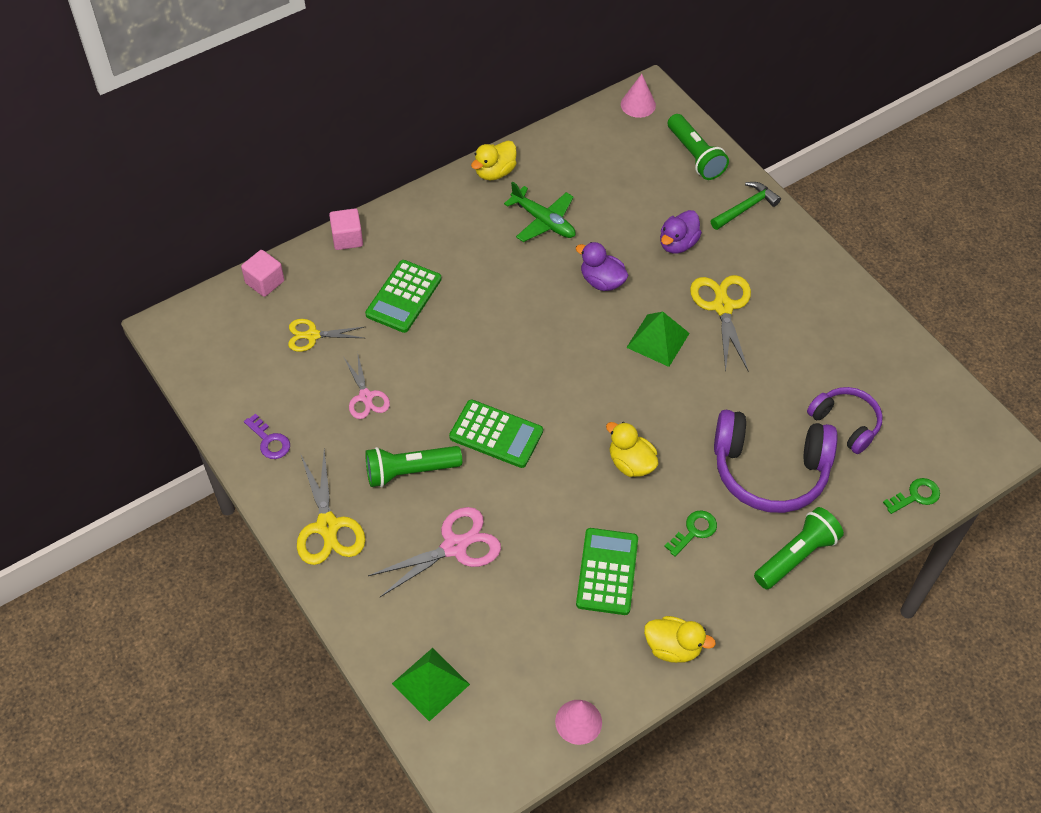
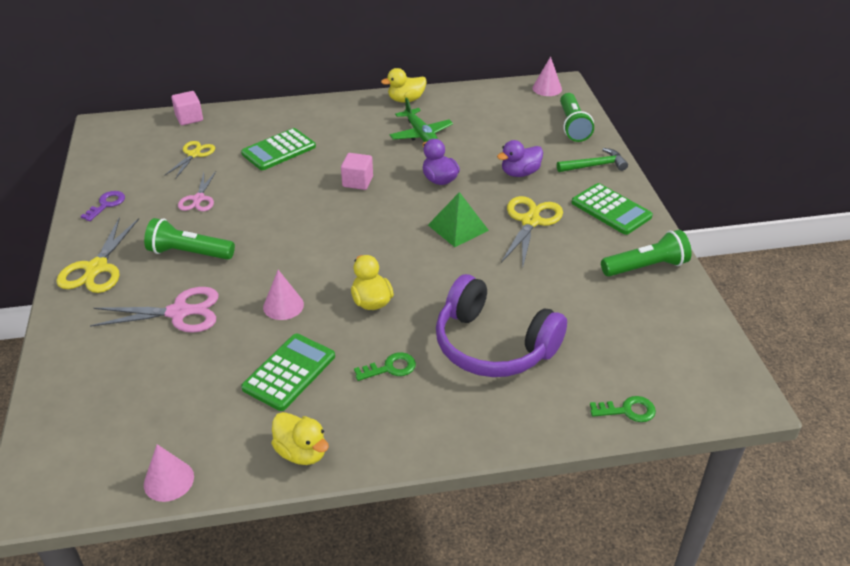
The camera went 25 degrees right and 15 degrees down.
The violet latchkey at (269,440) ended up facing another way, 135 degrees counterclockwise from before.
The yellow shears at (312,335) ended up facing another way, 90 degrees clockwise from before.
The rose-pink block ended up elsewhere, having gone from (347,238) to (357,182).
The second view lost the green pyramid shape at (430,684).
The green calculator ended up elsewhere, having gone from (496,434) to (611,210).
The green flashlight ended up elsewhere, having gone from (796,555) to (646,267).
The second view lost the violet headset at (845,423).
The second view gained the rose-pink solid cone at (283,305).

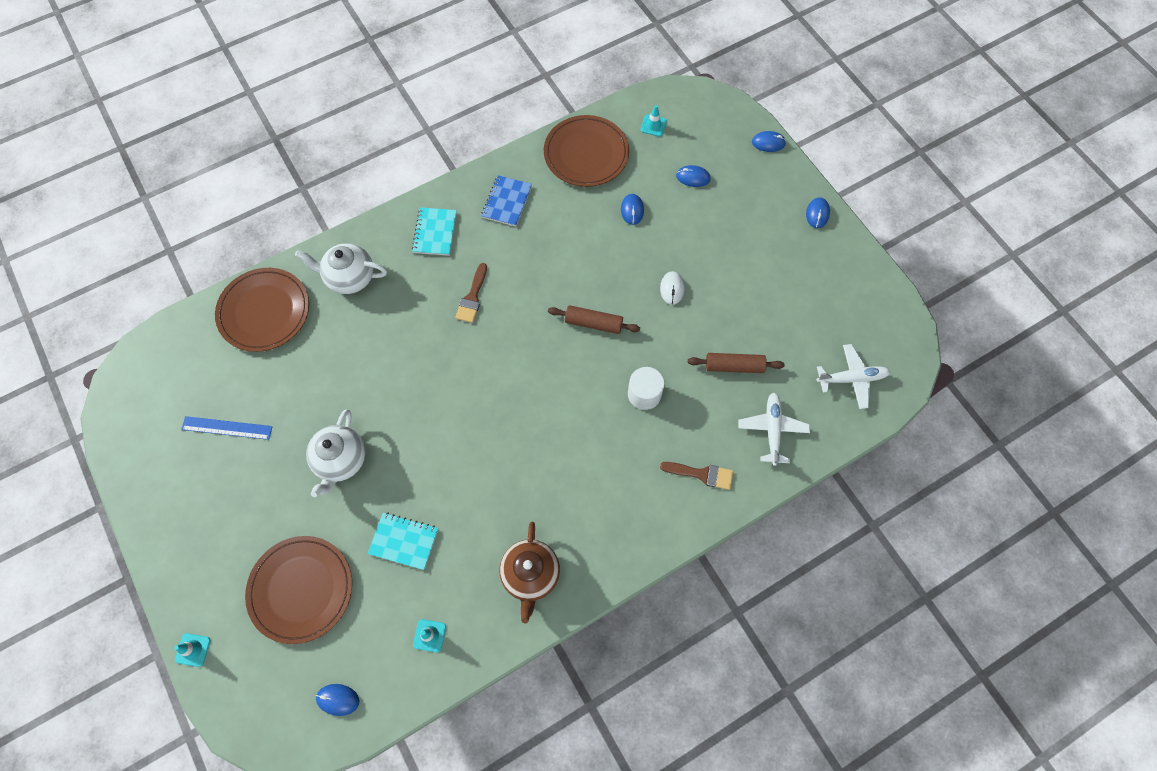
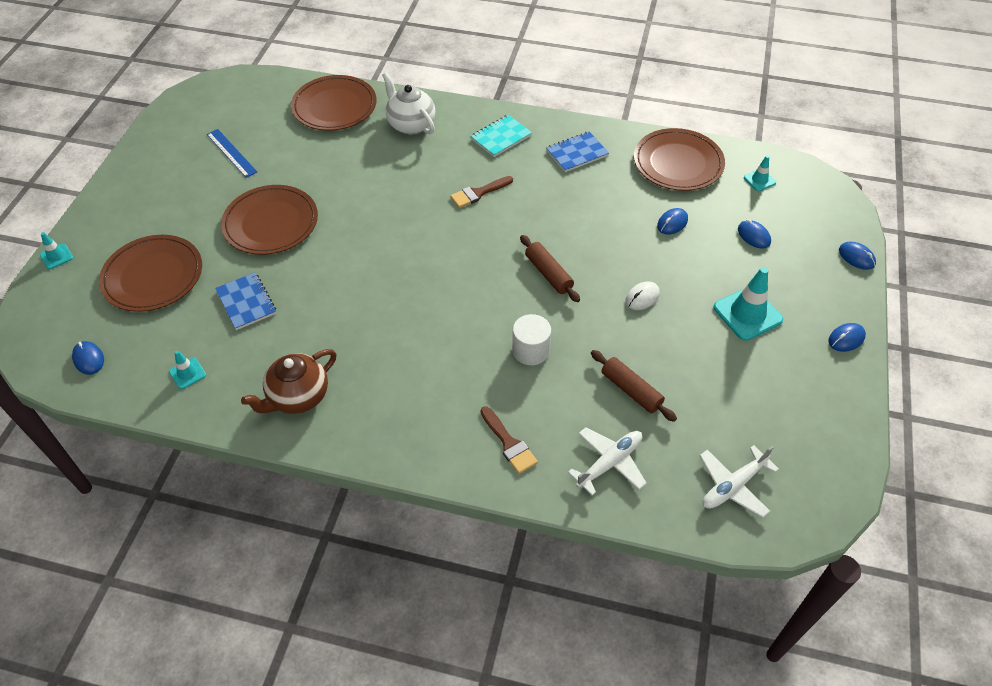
The camera went 45 degrees right and 15 degrees down.
Where the white china teapot stood at (341,460), the brown plate came to stand at (271,223).
What was the turquoise exercise book at (404,541) turned into the blue exercise book at (246,302).
The white plane at (851,379) ended up facing another way, 105 degrees clockwise from before.
The second view gained the turquoise traffic cone at (747,314).

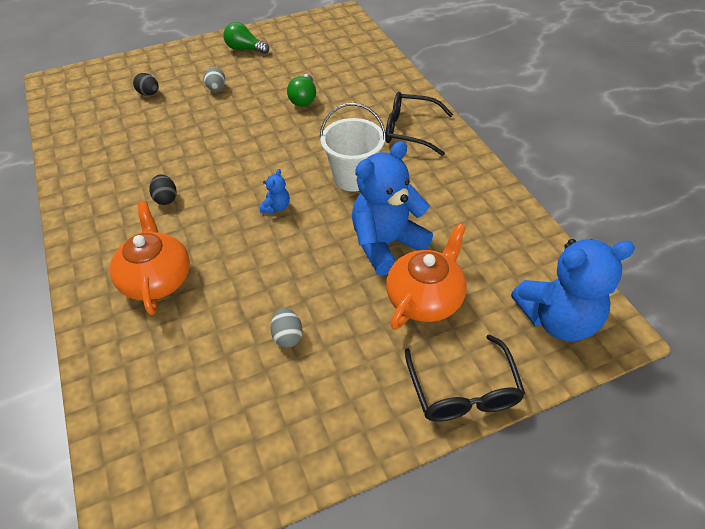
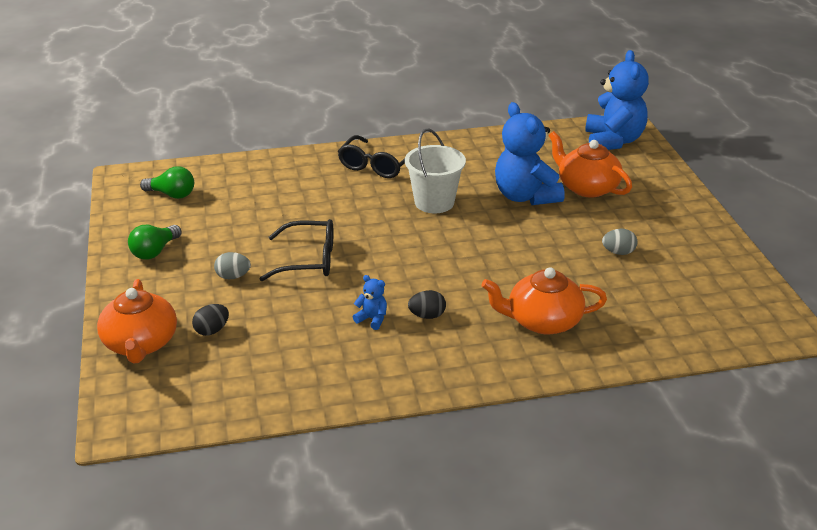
The camera went 80 degrees left and 15 degrees down.
The blue teddy bear ended up elsewhere, having gone from (276,207) to (372,319).
The green light bulb ended up elsewhere, having gone from (304,99) to (172,194).
The ebony glasses ended up elsewhere, having gone from (463,391) to (309,260).
The second view gained the orange china teapot at (140,344).

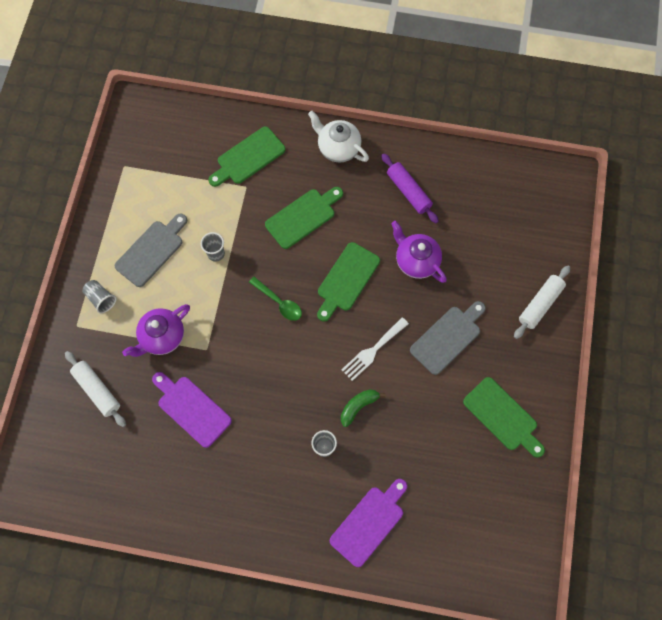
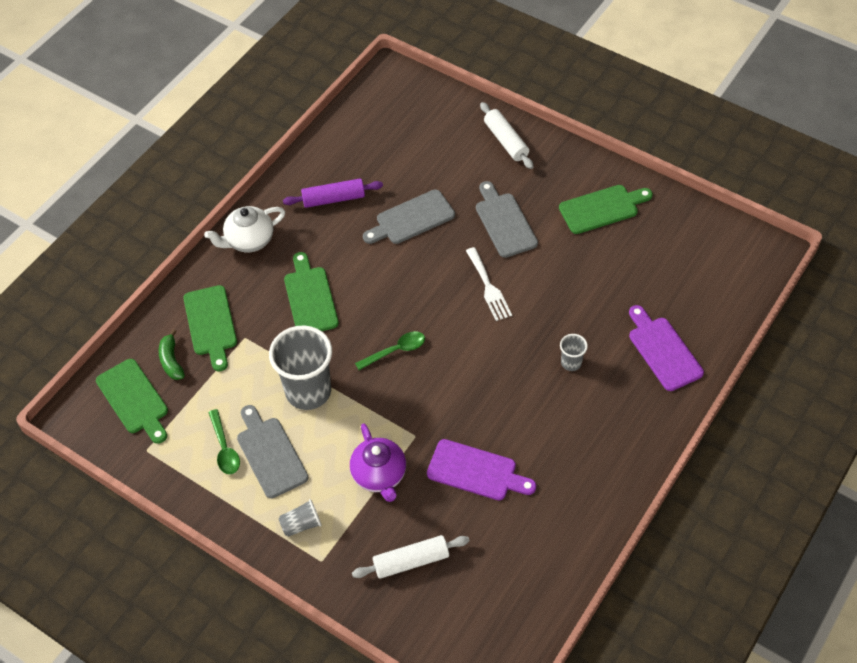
The camera went 65 degrees left and 15 degrees down.
The violet chopping board at (191,409) ended up facing another way, 135 degrees counterclockwise from before.
The size of the gray beaker at (216,254) changed by a factor of 2.21.
The green chopping board ended up elsewhere, having gone from (347,280) to (134,399).
The green toy banana ended up elsewhere, having gone from (358,406) to (171,361).
Where the violet china teapot stood at (416,261), the gray chopping board came to stand at (412,219).
The second view gained the green spoon at (224,448).

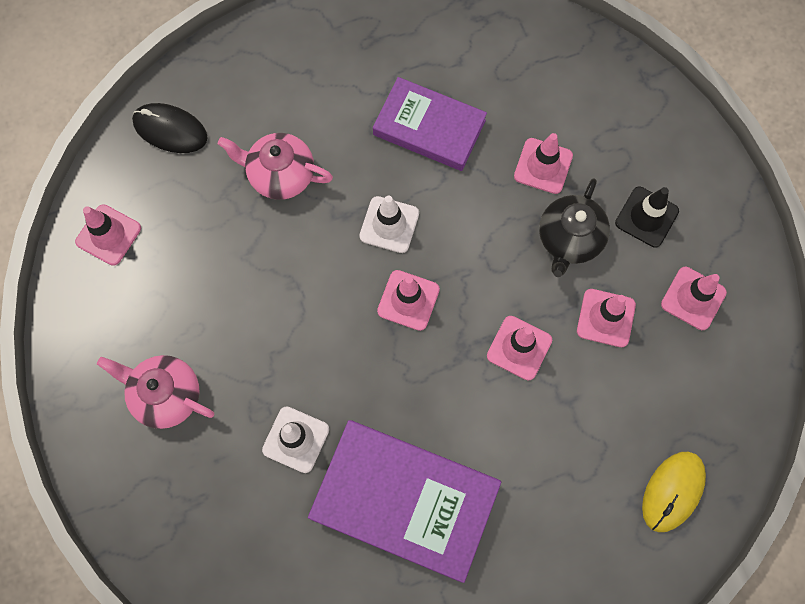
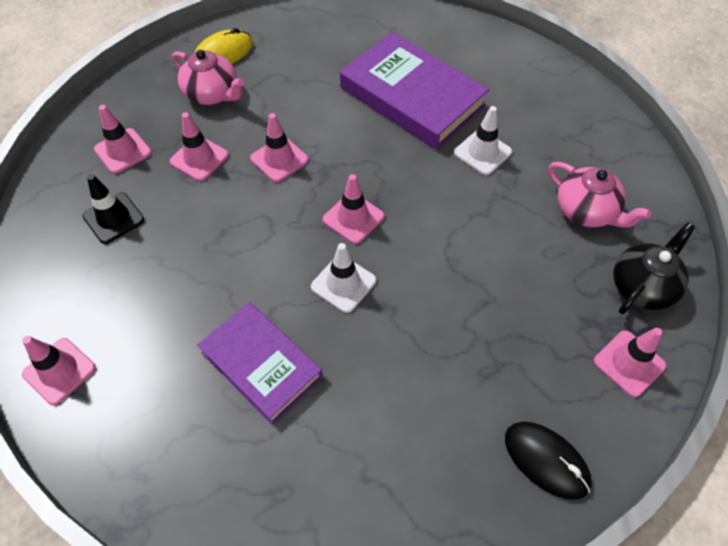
The camera went 160 degrees left and 15 degrees down.
The rose-pink china teapot ended up elsewhere, having gone from (280,175) to (212,94).
The rose-pink traffic cone ended up elsewhere, having gone from (543,166) to (59,371).
The ebony china teapot ended up elsewhere, having gone from (569,239) to (642,286).

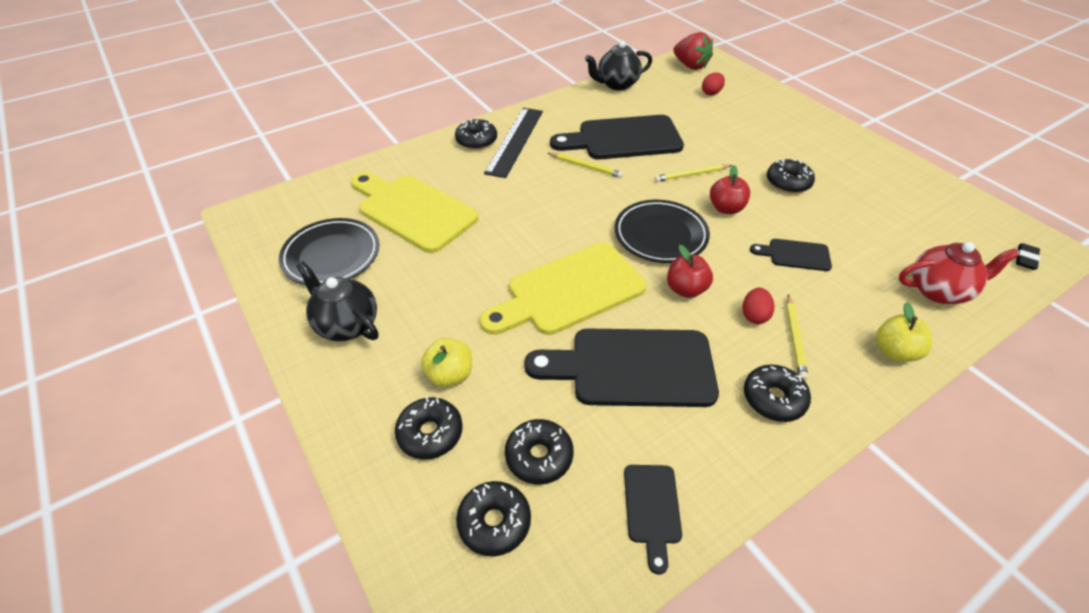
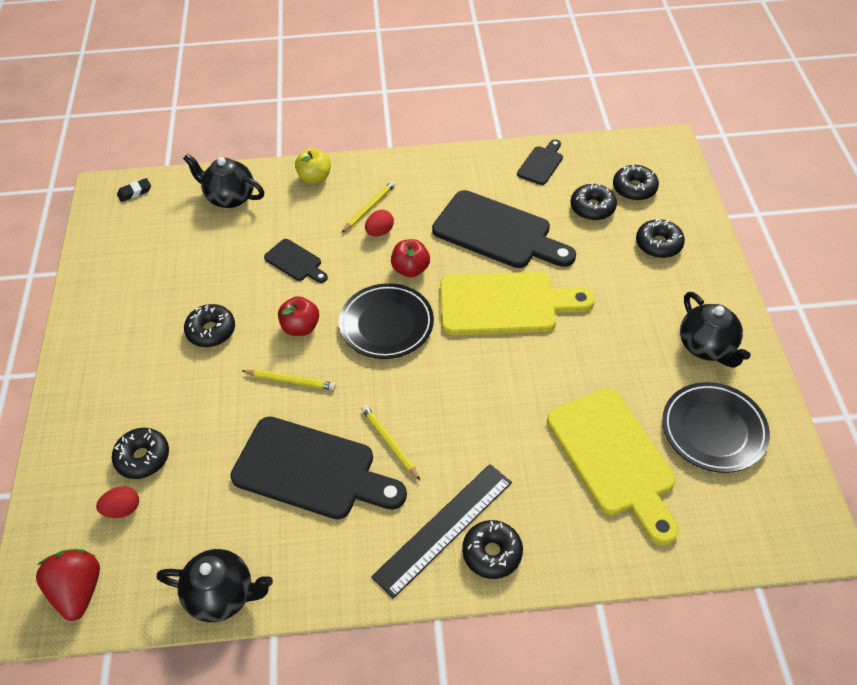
The camera went 150 degrees left and 5 degrees up.
The second view lost the yellow apple at (450,375).
The ebony glazed donut ended up elsewhere, having gone from (773,398) to (143,457).
What was the red china teapot at (939,290) turned into the ebony china teapot at (230,197).

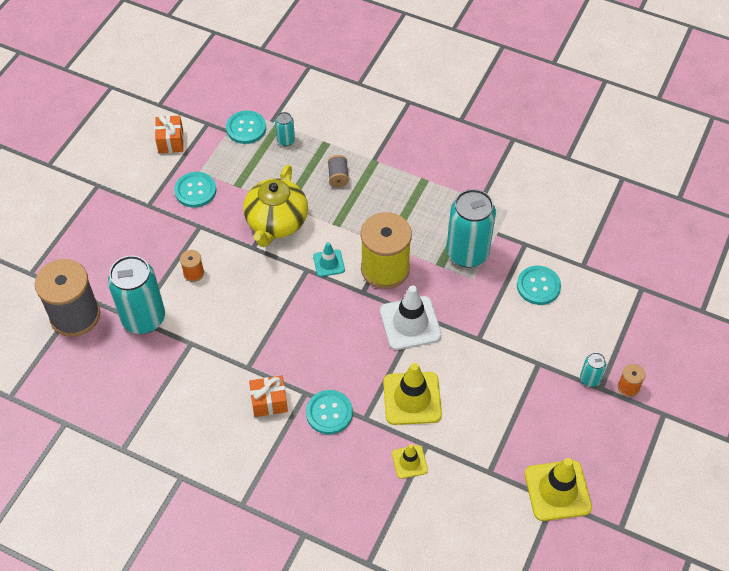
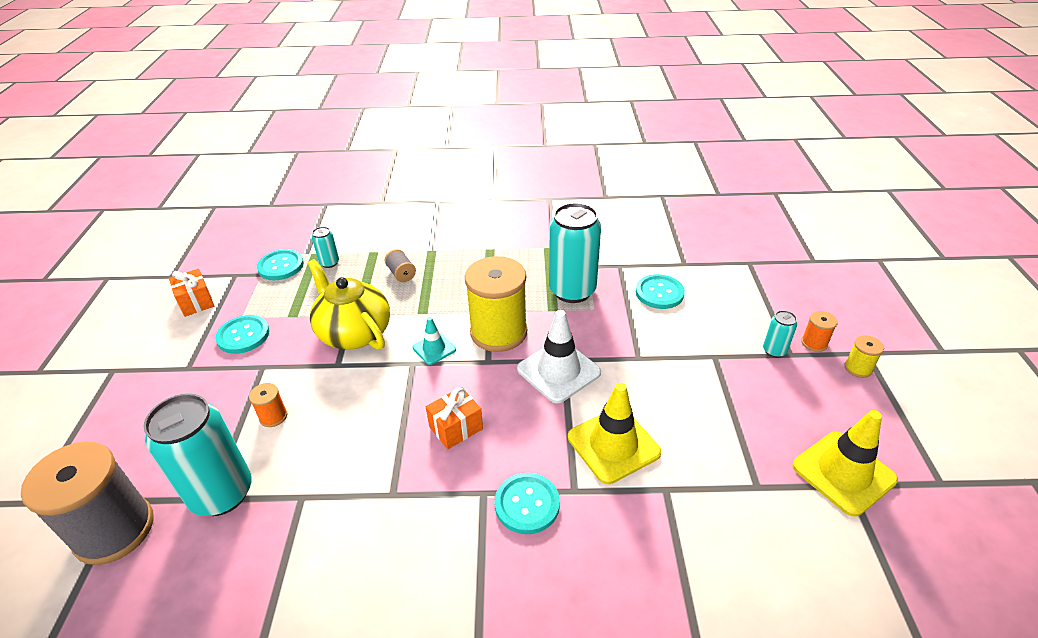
The camera went 25 degrees left and 15 degrees down.
The yellow china teapot at (276,223) ended up facing another way, 150 degrees clockwise from before.
The orange wrapped gift ended up elsewhere, having gone from (269,402) to (456,428).
The second view lost the yellow traffic cone at (409,462).
The second view gained the yellow reel of thread at (858,368).

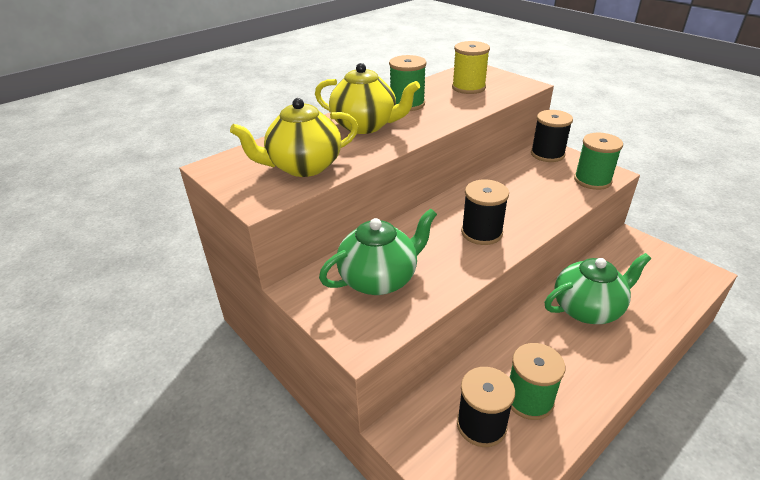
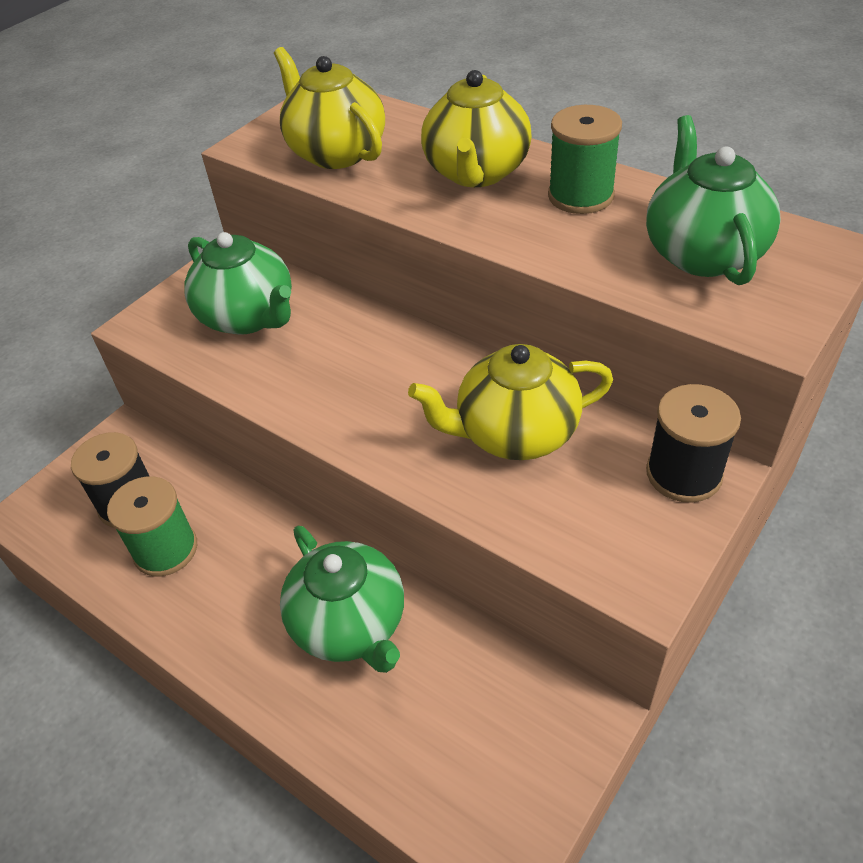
The camera went 80 degrees right and 10 degrees up.
Where the yellow reel of thread stood at (468,88), the green china teapot came to stand at (702,253).
The second view lost the ebony reel of thread at (481,232).
The second view lost the green reel of thread at (592,180).
The second view gained the yellow china teapot at (514,433).

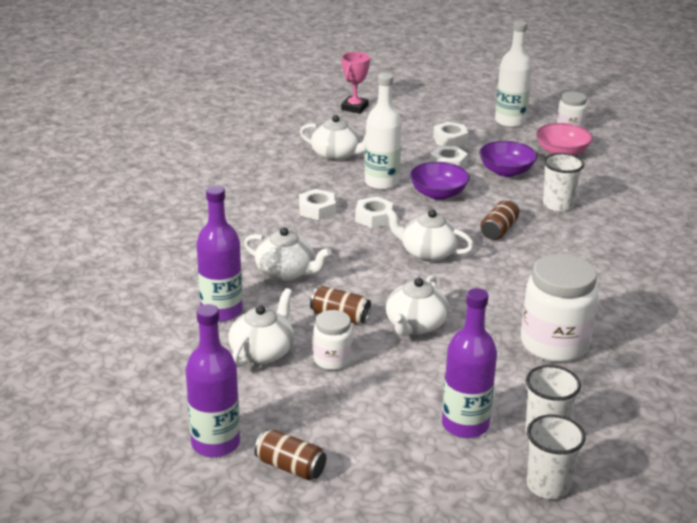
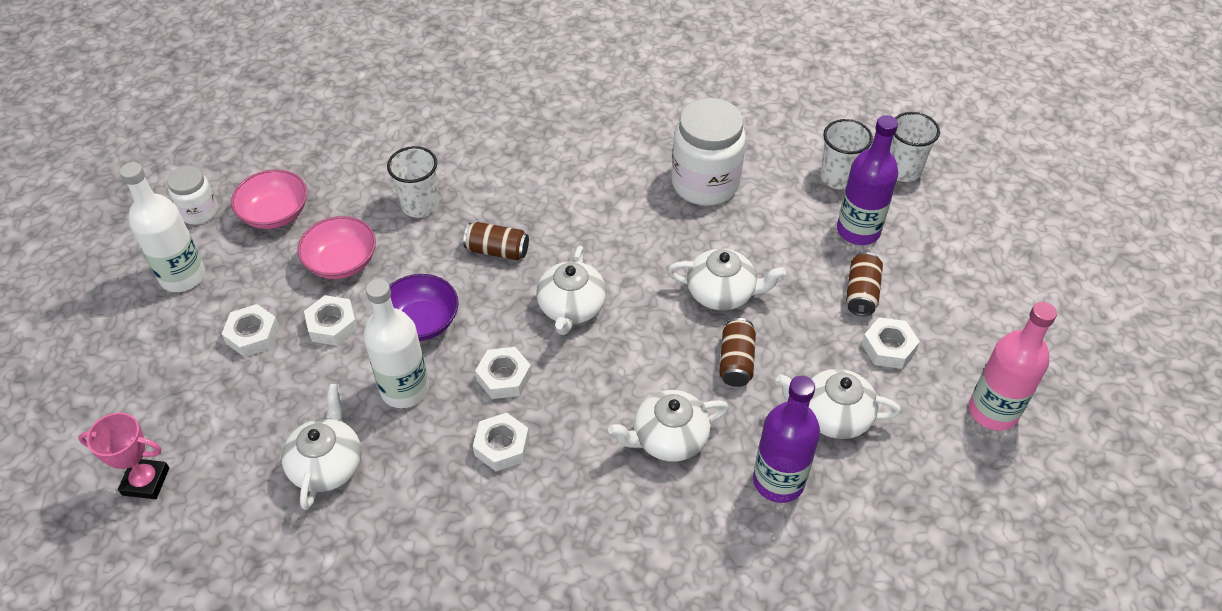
The camera went 105 degrees left and 20 degrees up.
What was the violet drink bottle at (215,443) turned into the rose-pink drink bottle at (993,411).
The white china teapot at (286,272) ended up facing another way, 120 degrees counterclockwise from before.
The brown can ended up elsewhere, having gone from (290,467) to (861,293).
The second view lost the white preserve jar at (332,360).
What was the violet serving bowl at (506,171) turned into the rose-pink serving bowl at (342,262).
The second view gained the white nut at (888,347).

